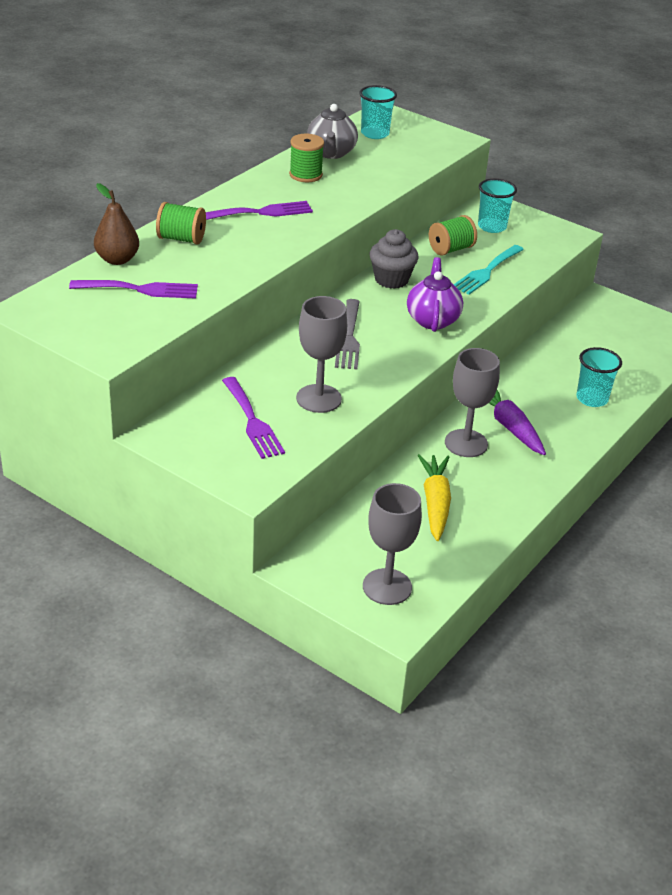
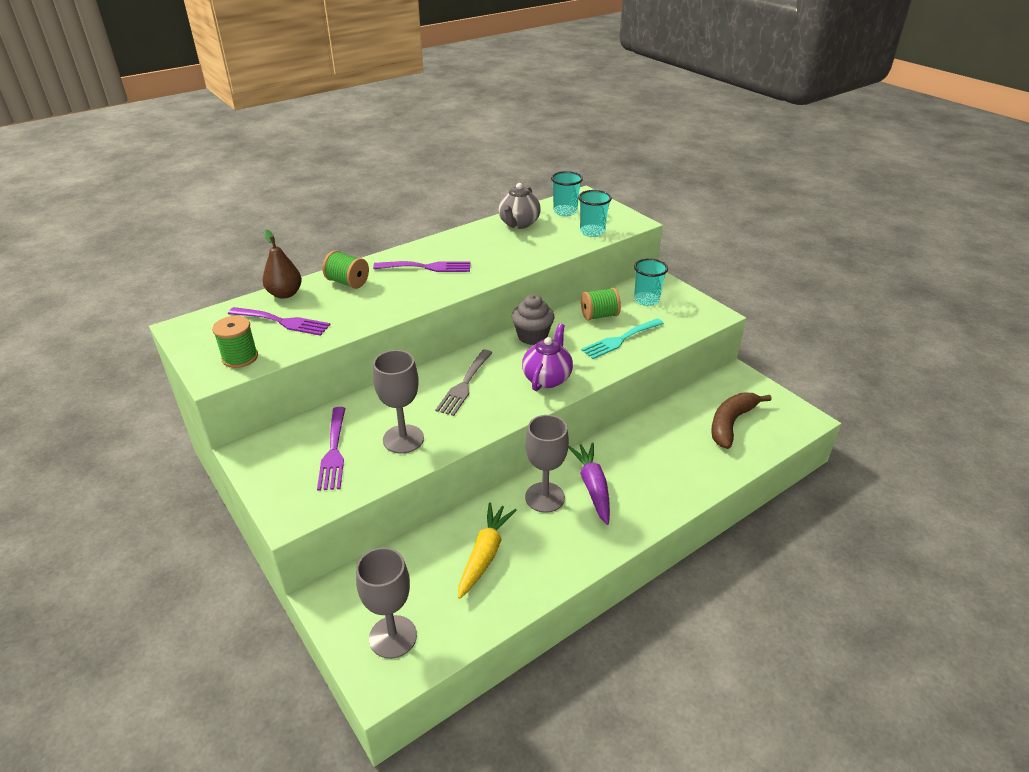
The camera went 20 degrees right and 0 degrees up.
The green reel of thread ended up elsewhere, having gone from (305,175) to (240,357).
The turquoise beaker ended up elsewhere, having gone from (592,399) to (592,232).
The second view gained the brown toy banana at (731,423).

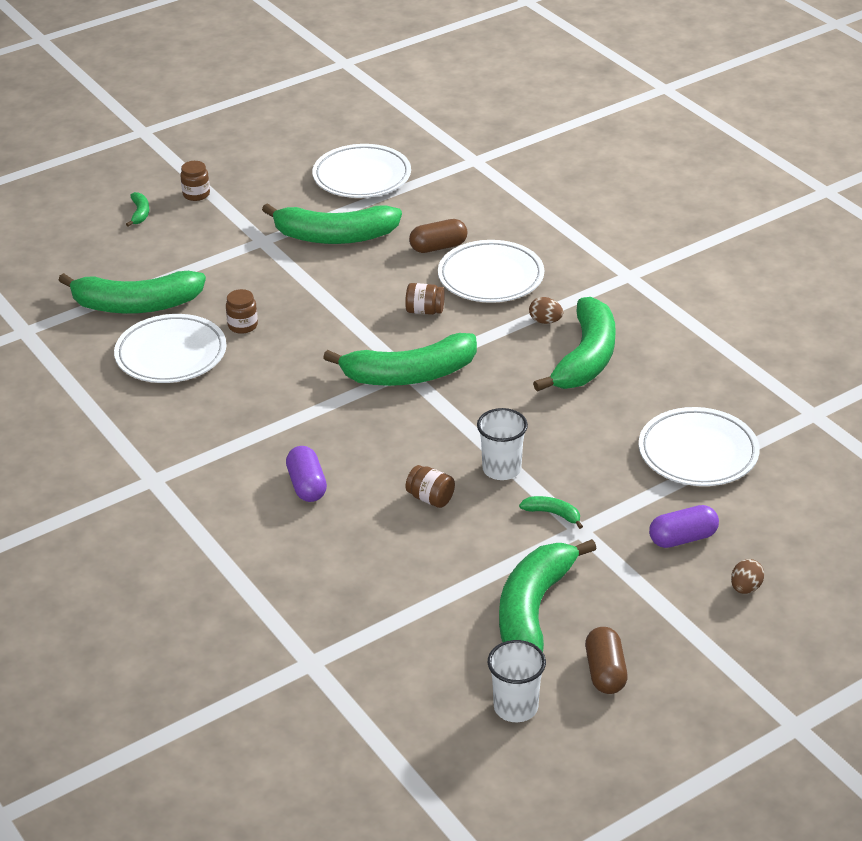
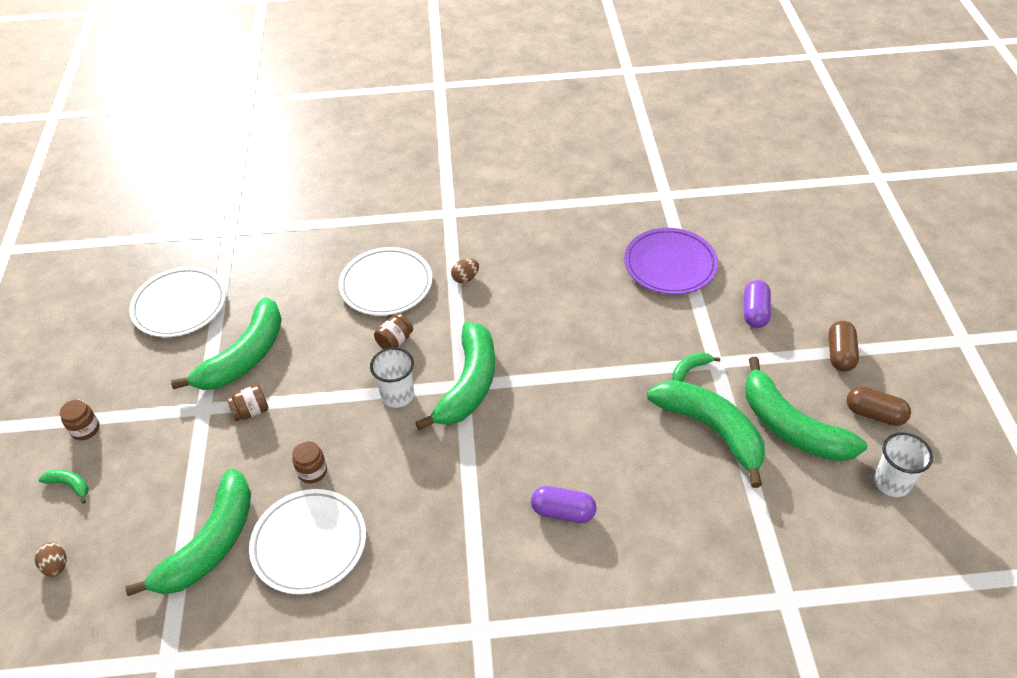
The camera went 60 degrees left and 10 degrees up.
The brown preserve jar ended up elsewhere, having gone from (430,498) to (251,411).
The brown capsule ended up elsewhere, having gone from (438,247) to (840,354).
The white beaker ended up elsewhere, having gone from (501,469) to (397,395).
The green toy banana ended up elsewhere, having gone from (586,358) to (711,430).
What was the white plate at (698,453) turned into the violet plate at (670,265).
The brown egg shape ended up elsewhere, having gone from (745,588) to (56,566).

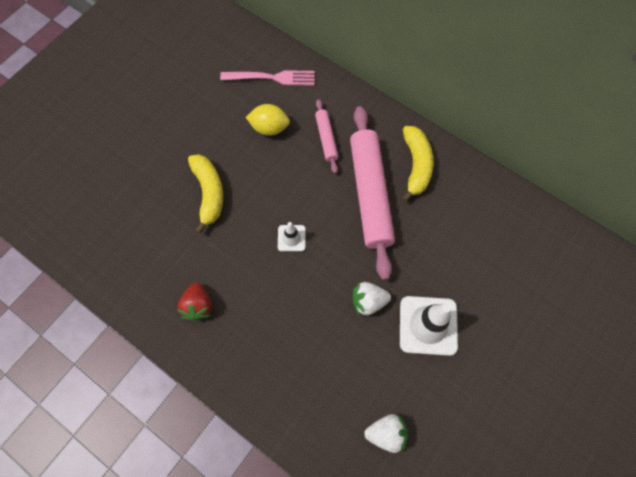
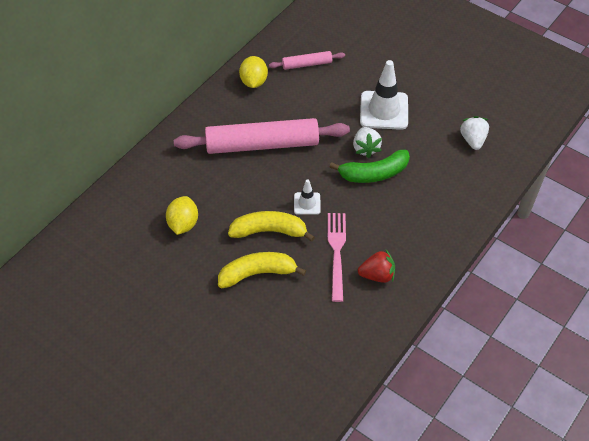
The camera went 90 degrees left and 15 degrees down.
The rose-pink fork ended up elsewhere, having gone from (272,77) to (336,252).
The rose-pink pastry roller ended up elsewhere, having gone from (326,138) to (307,64).
The yellow toy banana ended up elsewhere, having gone from (416,165) to (269,231).
The second view gained the yellow toy lemon at (254,82).
The second view gained the green toy banana at (374,173).

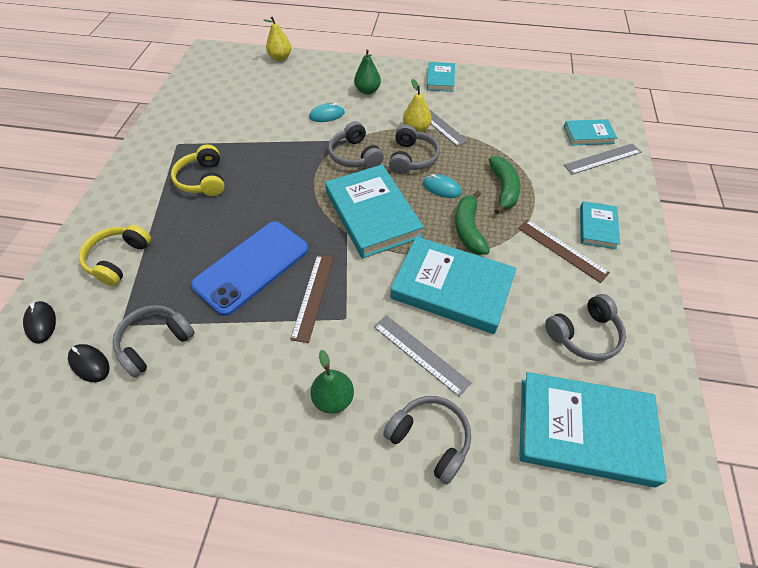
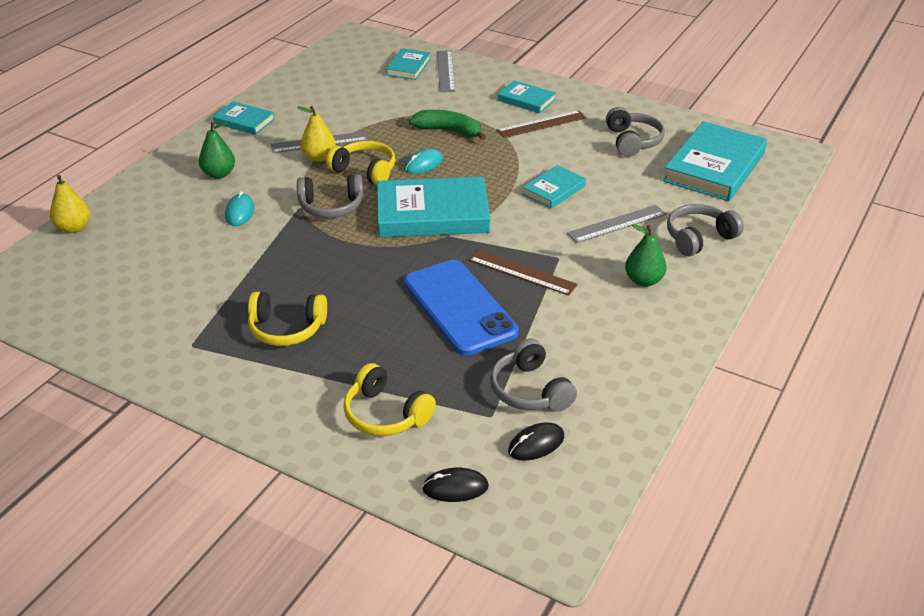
The camera went 70 degrees left and 15 degrees down.
What was the gray headset at (412,158) turned into the yellow headset at (365,171).
The size of the turquoise hardback at (452,288) changed by a factor of 0.52.
The second view lost the green toy banana at (468,229).

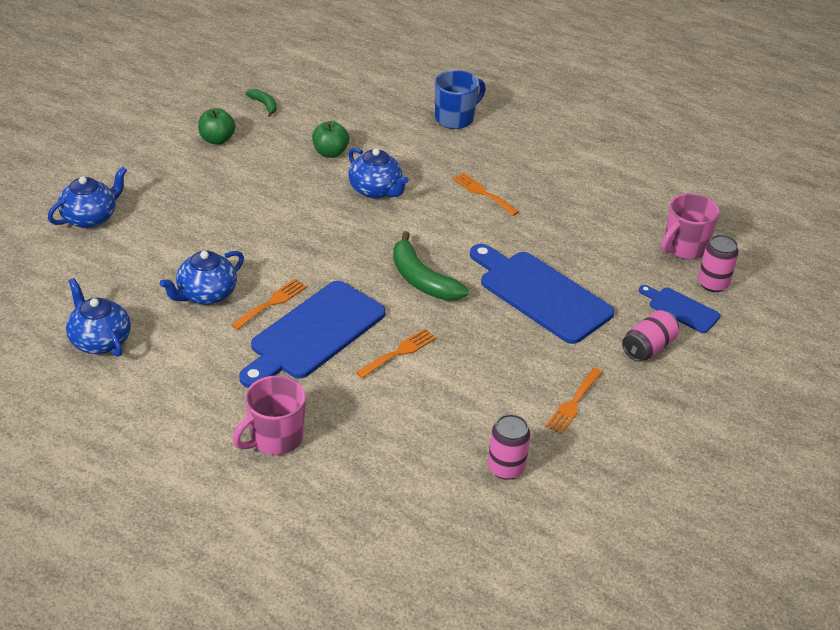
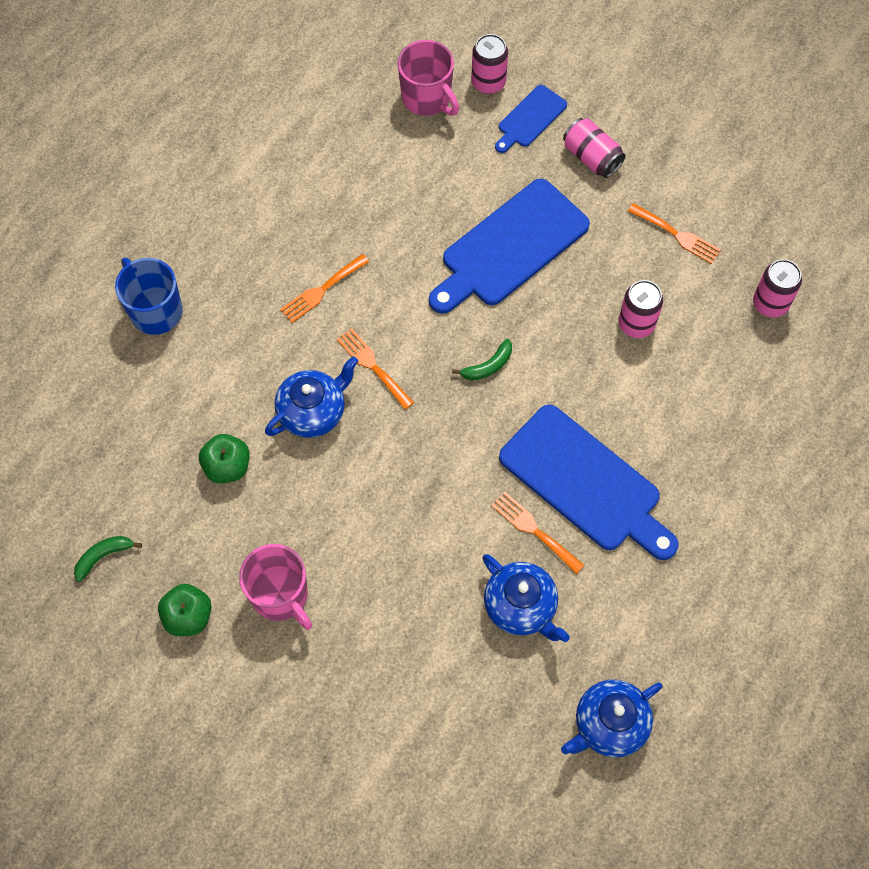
The camera went 85 degrees left and 25 degrees up.
The second view lost the blue china teapot at (90,218).
The rose-pink tea mug ended up elsewhere, having gone from (275,438) to (281,596).
The orange fork ended up elsewhere, having gone from (399,352) to (372,366).
The size of the green toy banana at (422,280) changed by a factor of 0.52.
The second view gained the rose-pink can at (636,324).

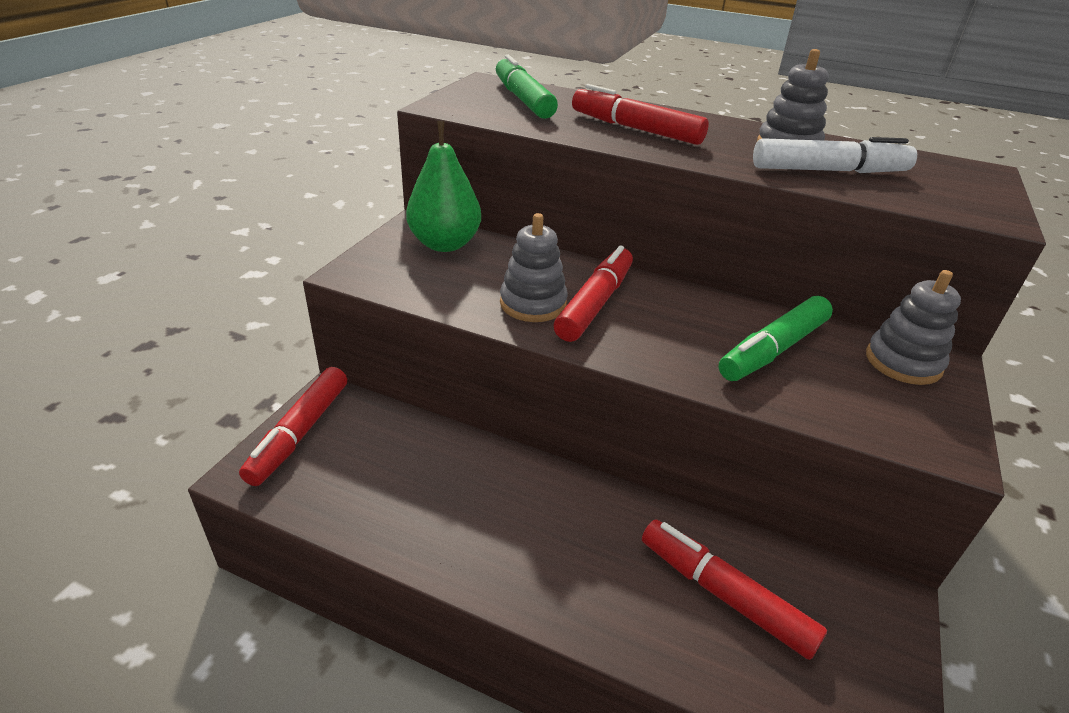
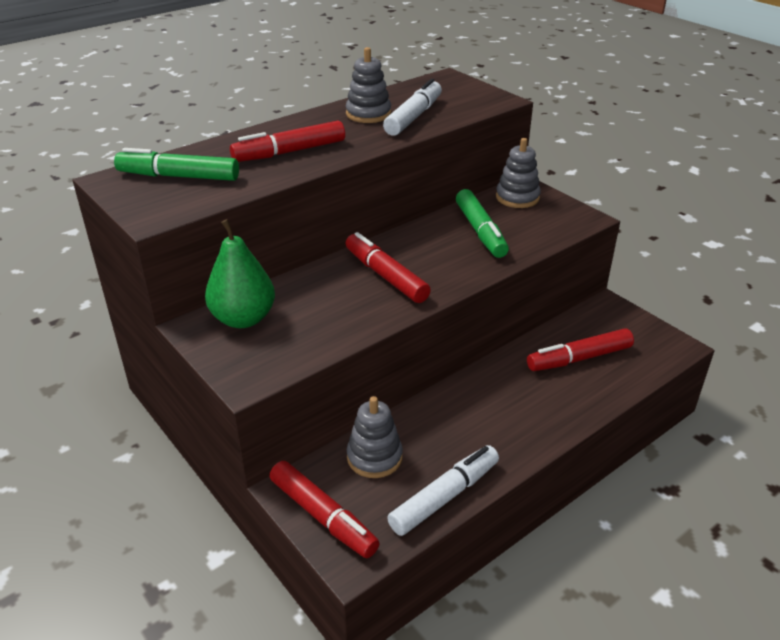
The camera went 60 degrees left and 0 degrees up.
The gray ring stacker ended up elsewhere, having gone from (533,304) to (374,457).
The second view gained the white felt pen at (445,496).

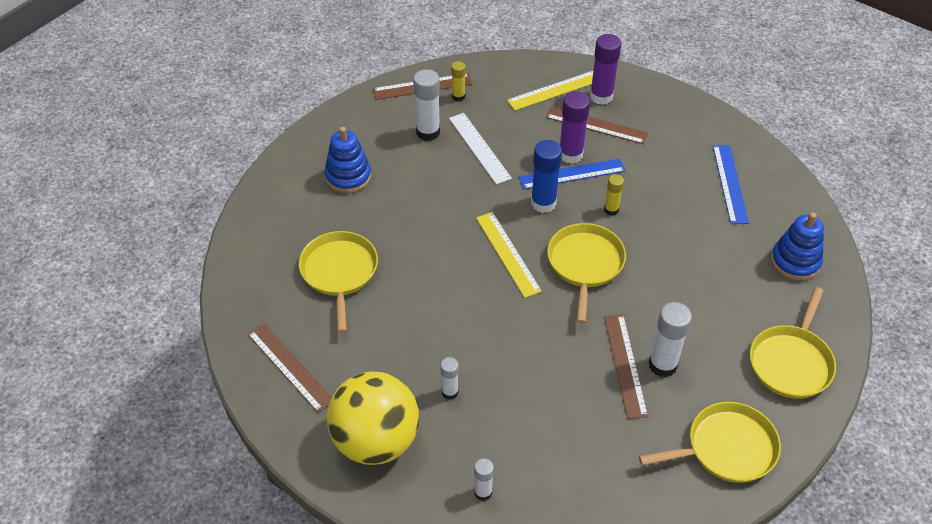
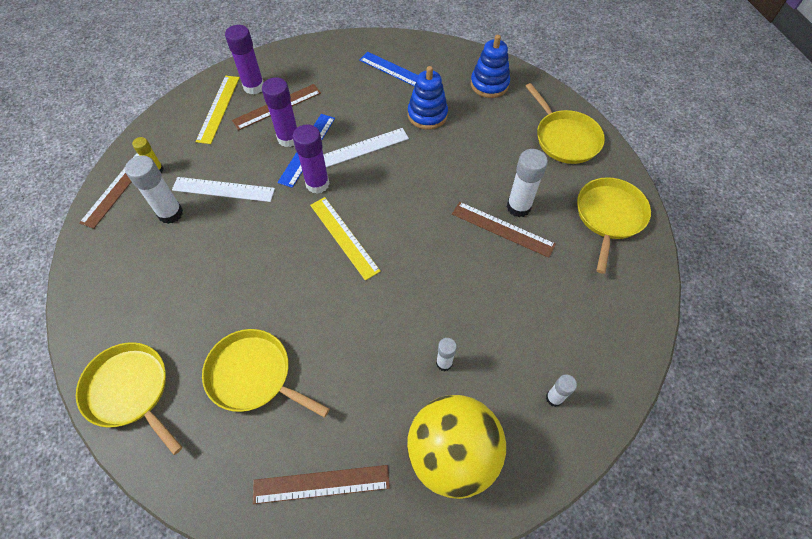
The camera went 55 degrees left and 10 degrees up.
The blue ring stacker ended up elsewhere, having gone from (348,177) to (427,115).
The yellow straightedge at (508,254) ended up facing another way, 45 degrees clockwise from before.
What was the blue stick of glue at (543,203) turned into the violet stick of glue at (317,184).
The yellow pan ended up elsewhere, having gone from (585,264) to (130,391).
Where the yellow stick of glue stood at (611,210), the white straightedge came to stand at (361,148).

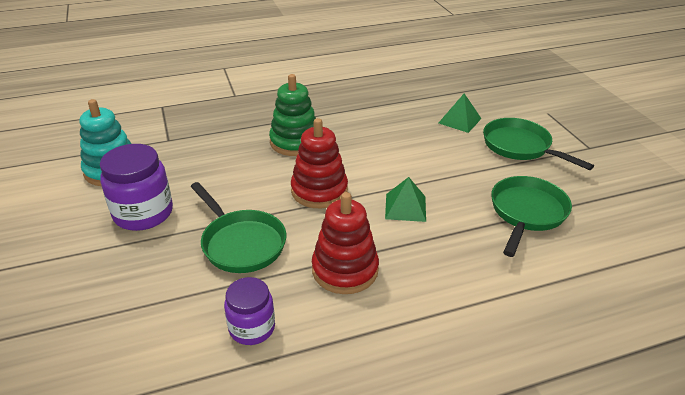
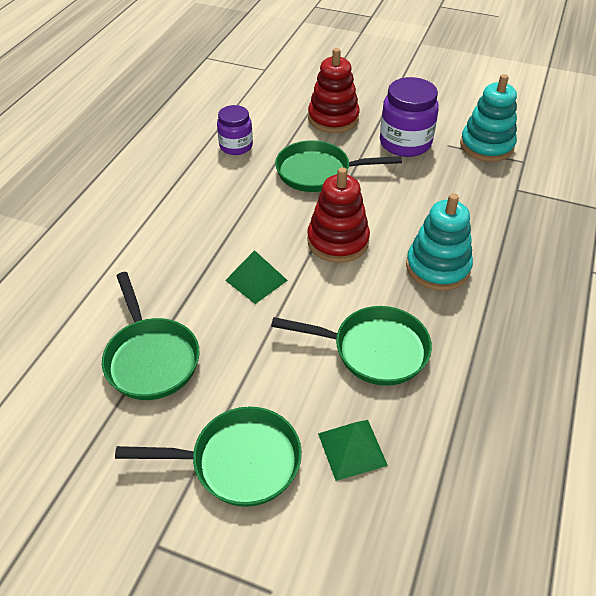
The camera went 130 degrees right and 10 degrees up.
What was the green ring stacker at (295,142) turned into the turquoise ring stacker at (437,267).
The red ring stacker ended up elsewhere, having gone from (345,270) to (333,118).
The second view gained the green pan at (373,350).

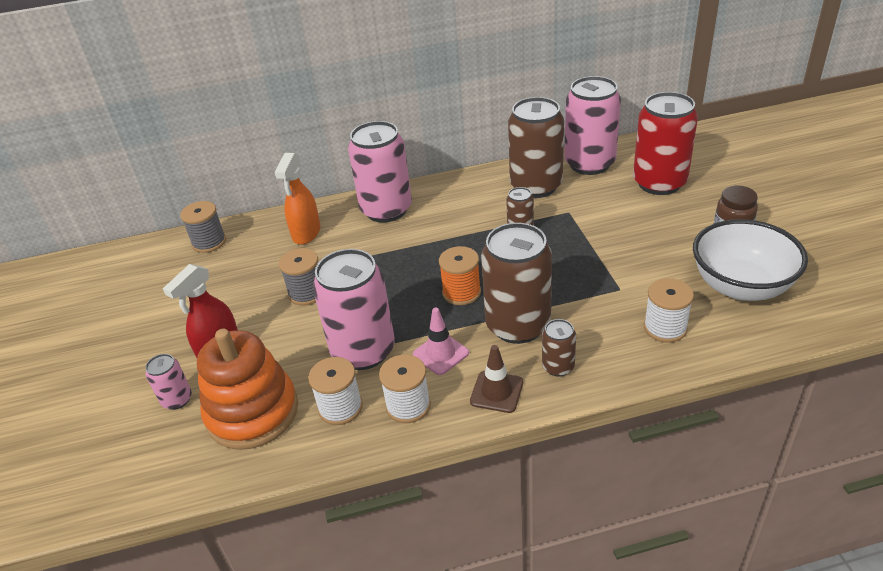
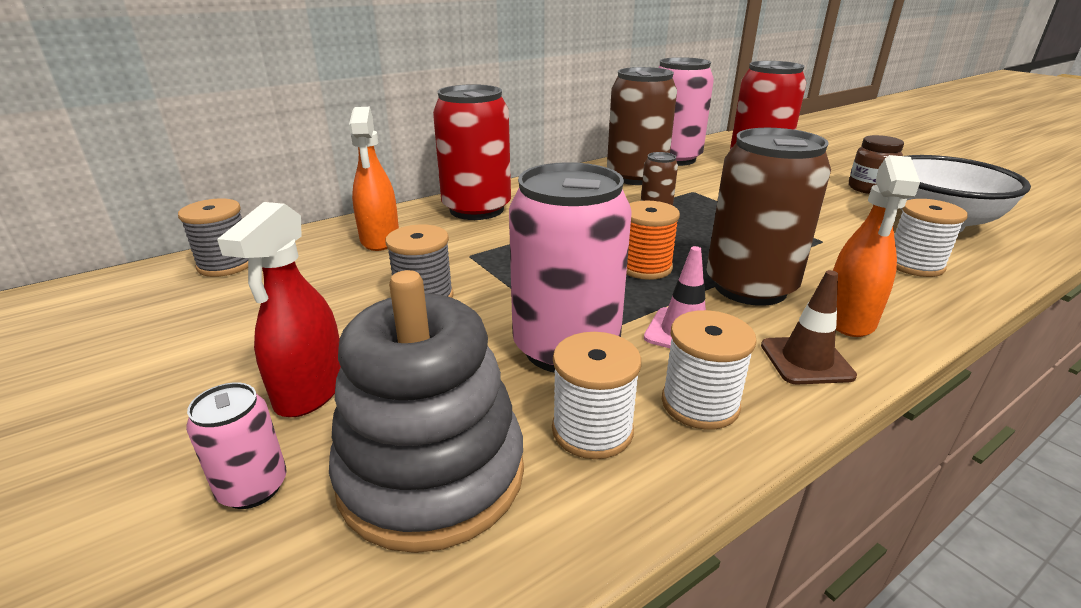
The camera went 25 degrees left and 10 degrees down.
What was the orange ring stacker at (252,412) turned into the gray ring stacker at (432,474).
What was the rose-pink can at (386,210) turned into the red can at (476,209).
Where the brown can stood at (558,367), the orange spray bottle came to stand at (848,319).

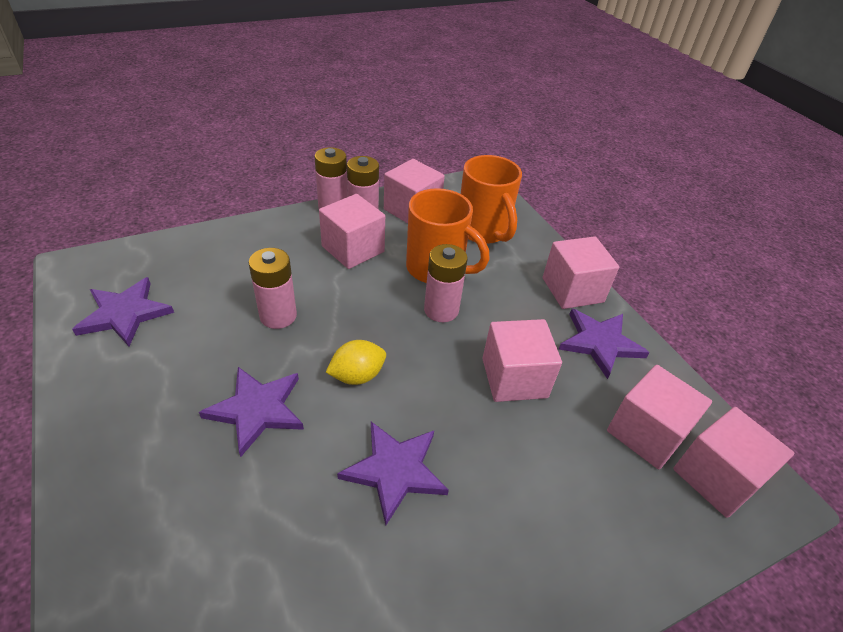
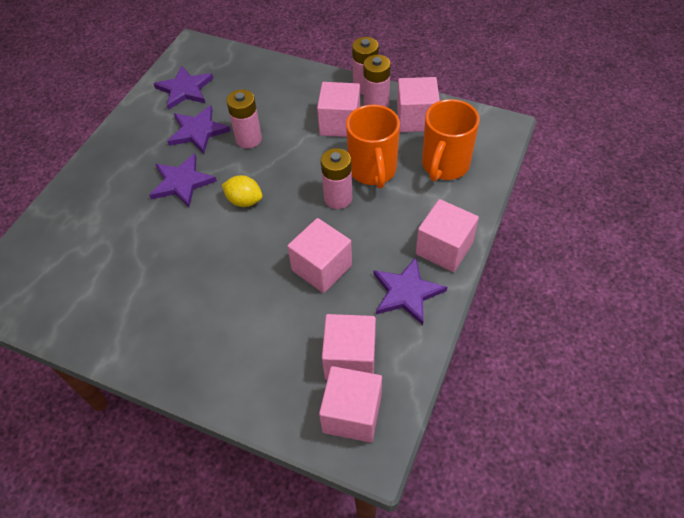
The camera went 55 degrees right and 10 degrees up.
The violet star shape ended up elsewhere, having gone from (395,470) to (198,131).

